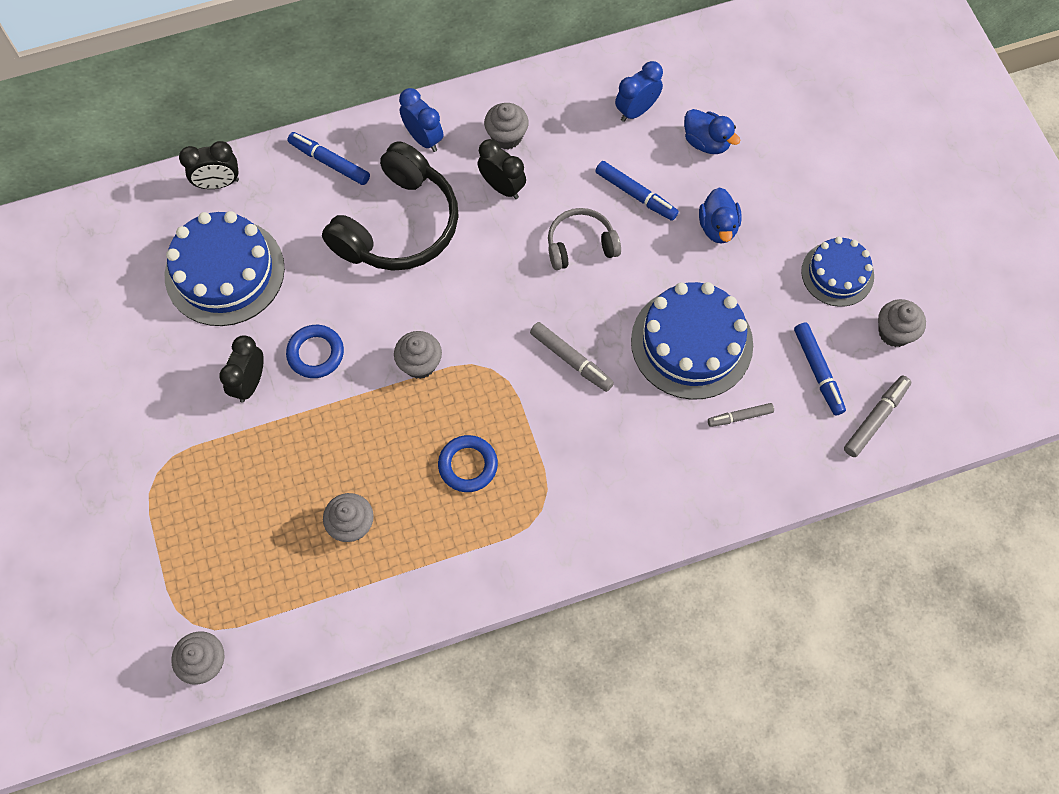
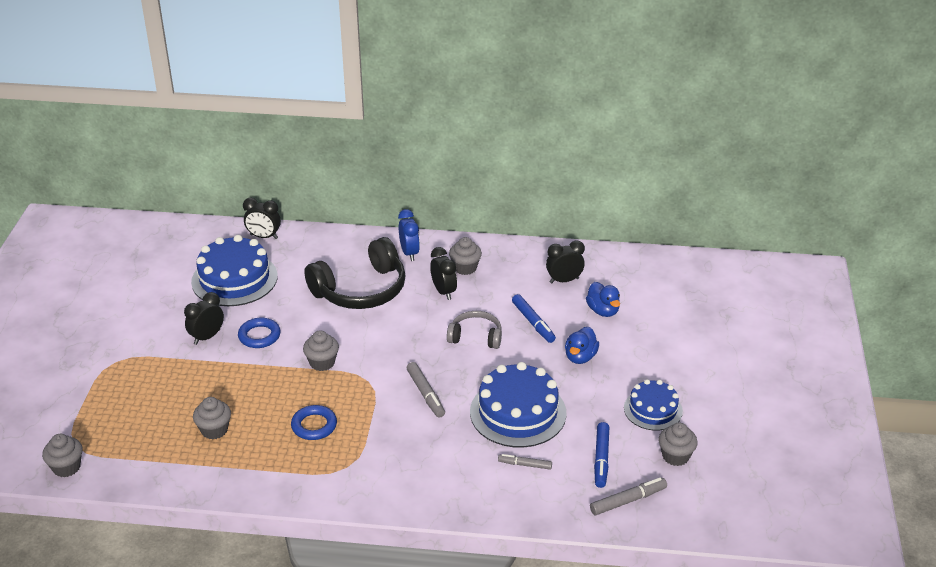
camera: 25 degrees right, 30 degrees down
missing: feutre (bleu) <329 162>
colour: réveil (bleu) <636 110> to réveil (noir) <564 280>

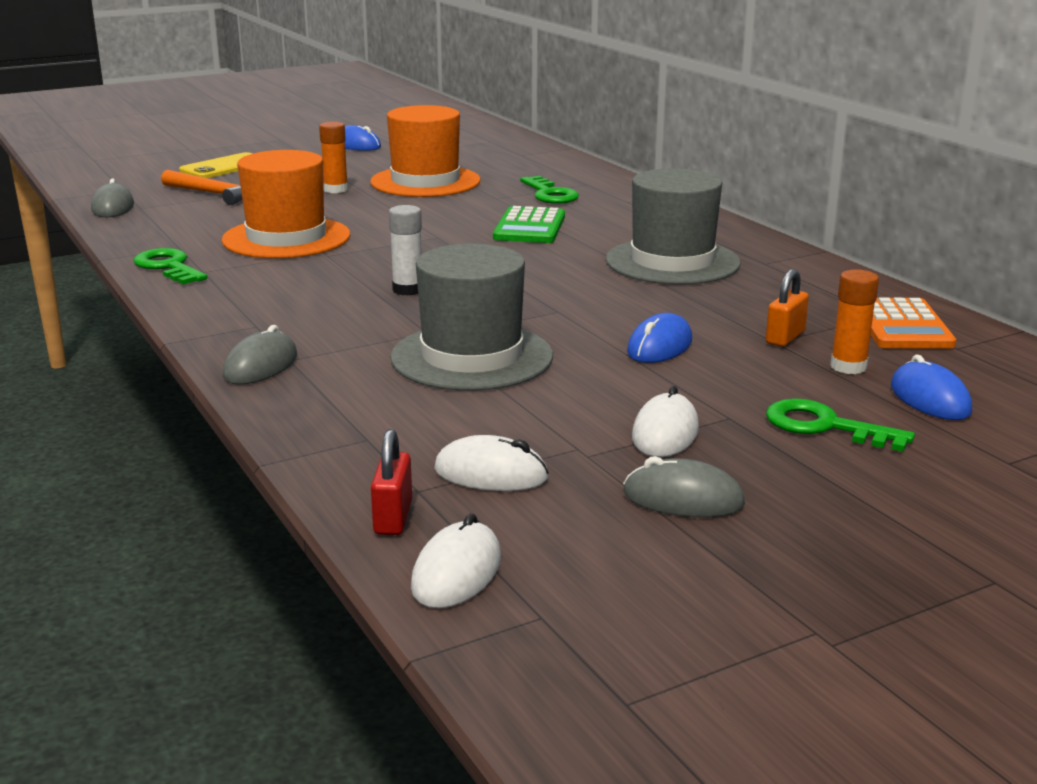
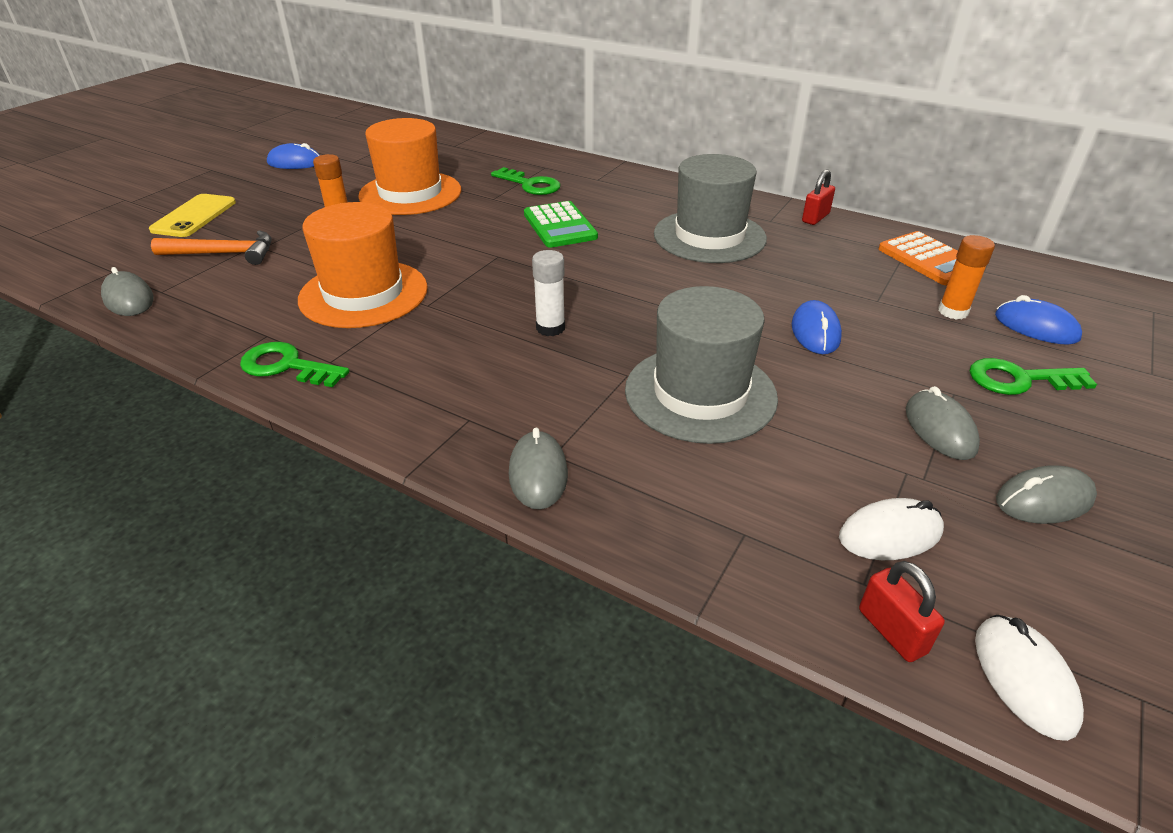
camera: 30 degrees left, 15 degrees up
missing: cadenas (orange) <785 337>
appeared: cadenas (rouge) <815 218>
colour: souris (blanc) <665 433> to souris (gris) <939 429>

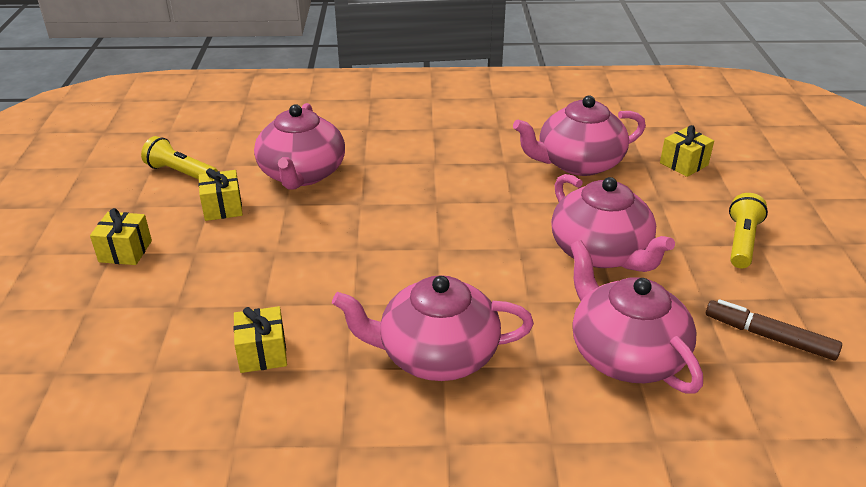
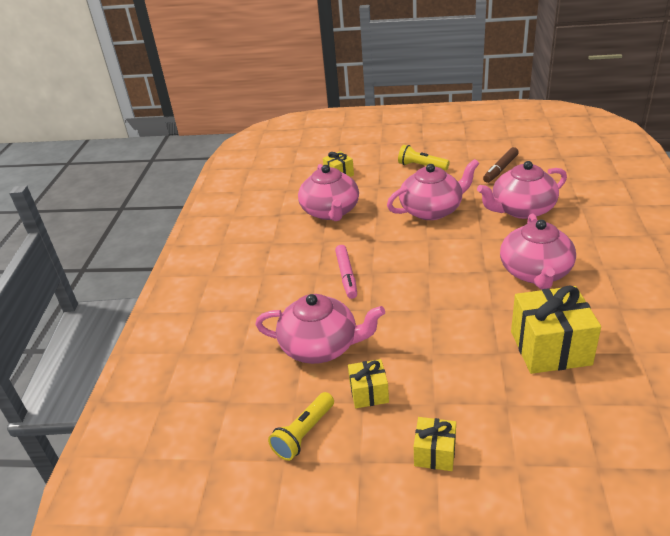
camera: 80 degrees left, 0 degrees up
appeared: feutre (rose) <346 275>
size: cadeau (jaune) <262 353> = <550 348> x1.90

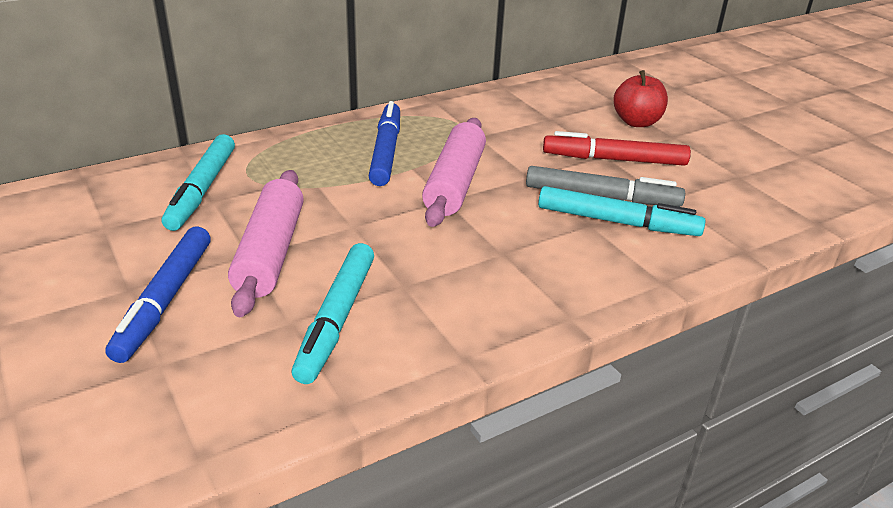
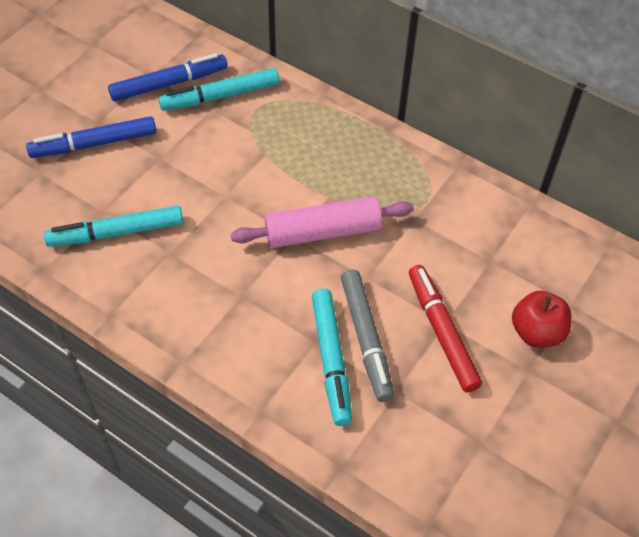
camera: 65 degrees right, 20 degrees up
missing: rouleau à pâtisserie (rose) <270 253>
relocated: feutre (bleu) <386 151> to <169 84>

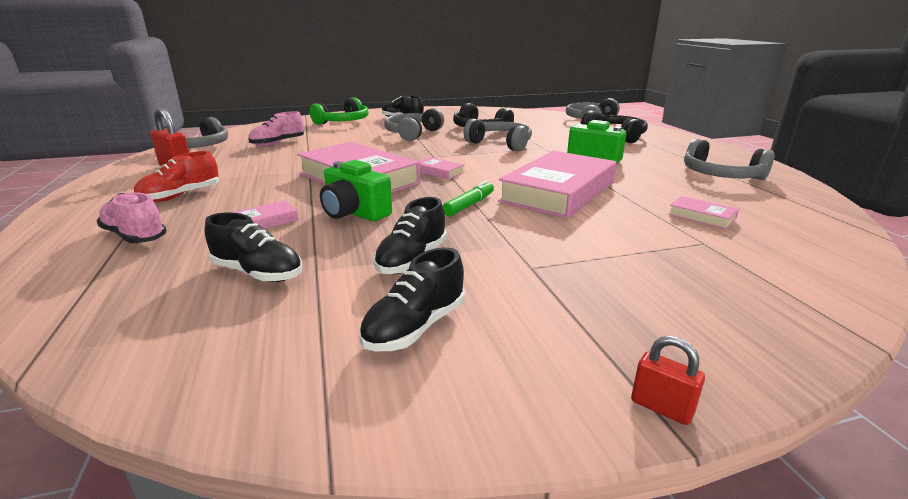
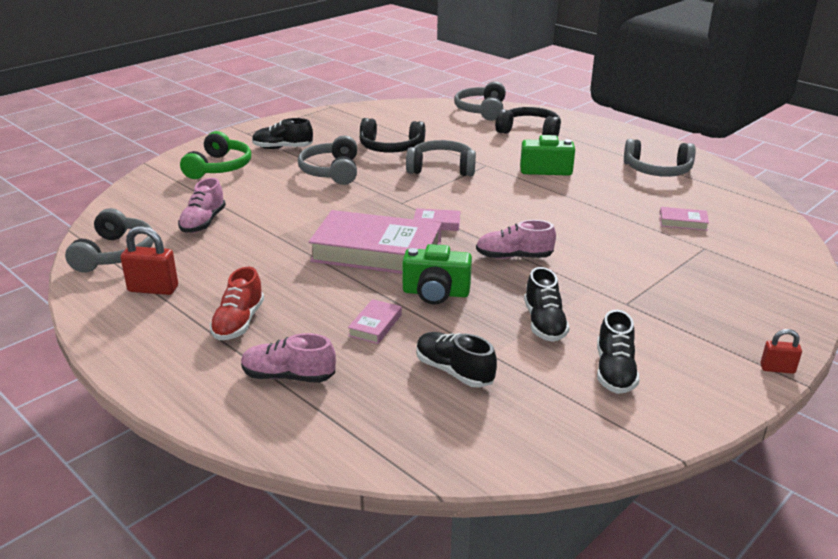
camera: 30 degrees left, 5 degrees up
missing: livre (rose) <559 192>
exchanged: feutre (vert) <469 205> to chaussure (rose) <514 257>
spun: chaussure (noir) <257 273> = <454 371> 135 degrees counterclockwise

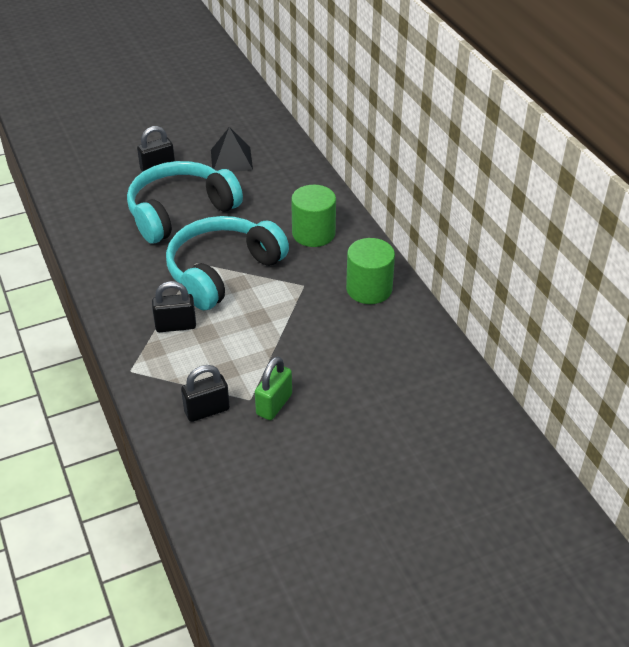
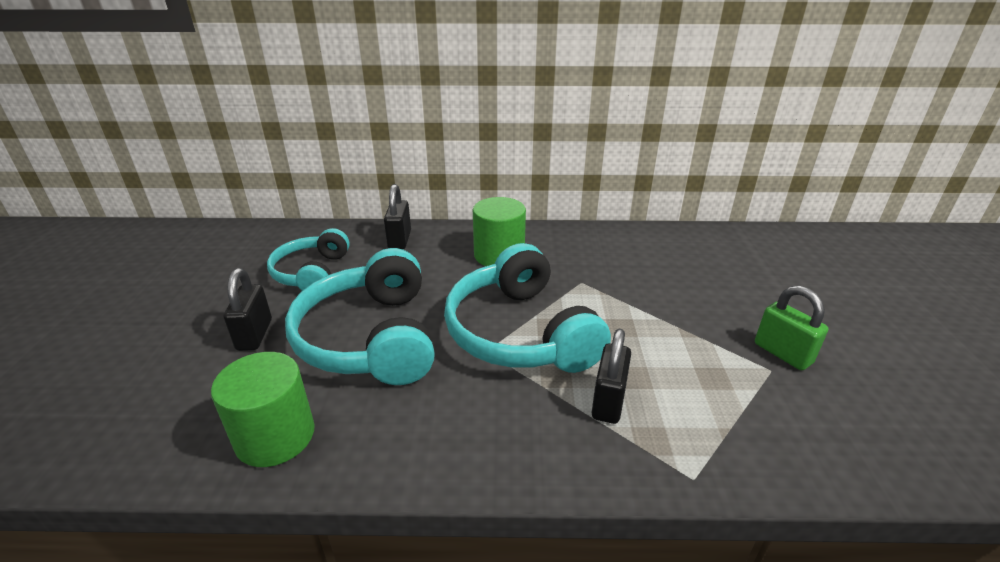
camera: 65 degrees left, 10 degrees down
relocated: cylindre (vert) <369 289> to <275 436>; cadenas (noir) <207 410> to <399 240>
exchanged: pyramide (noir) <231 160> to casque audio (turquoise) <312 273>

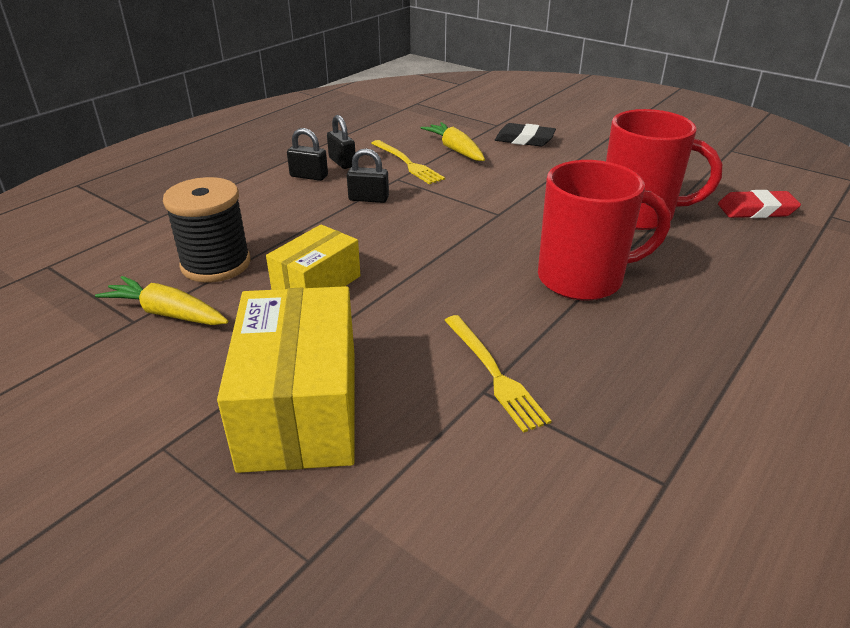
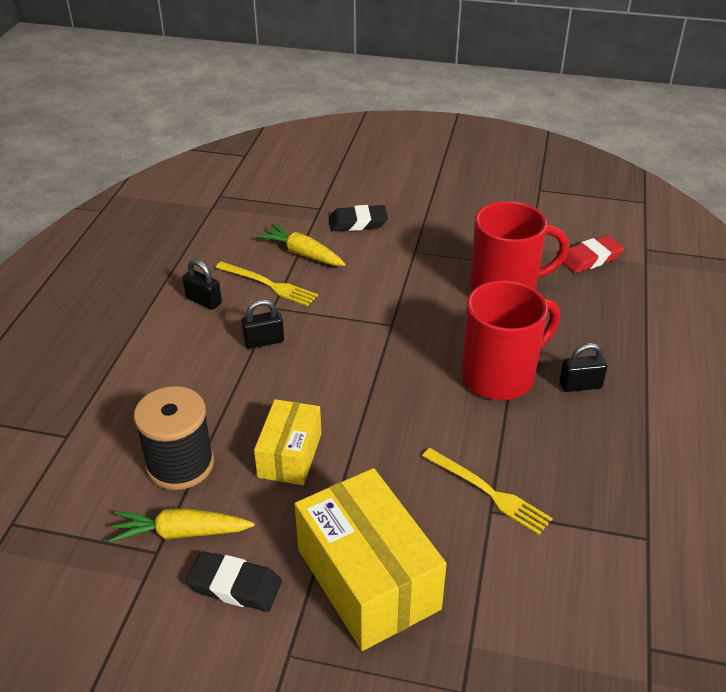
camera: 25 degrees left, 5 degrees up
appeared: gomme (noir) <235 585>
relocated: cadenas (noir) <309 176> to <580 385>

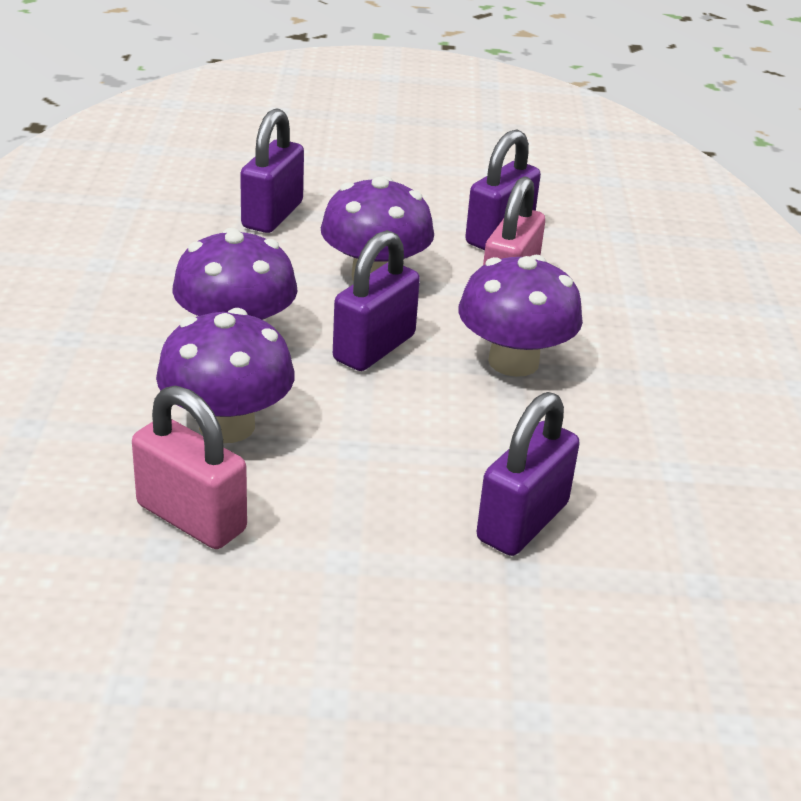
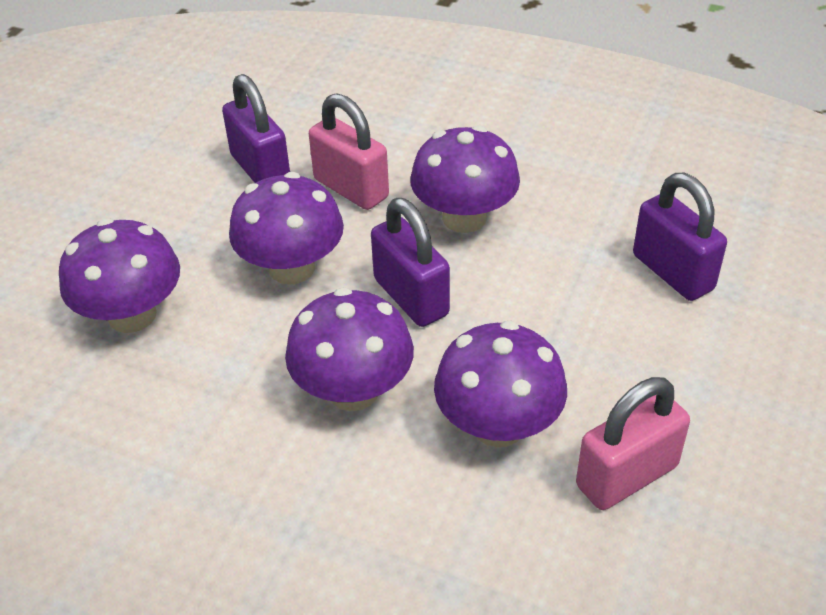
camera: 65 degrees left, 10 degrees up
exchanged: cadenas (violet) <272 215> to champignon (violet) <132 315>

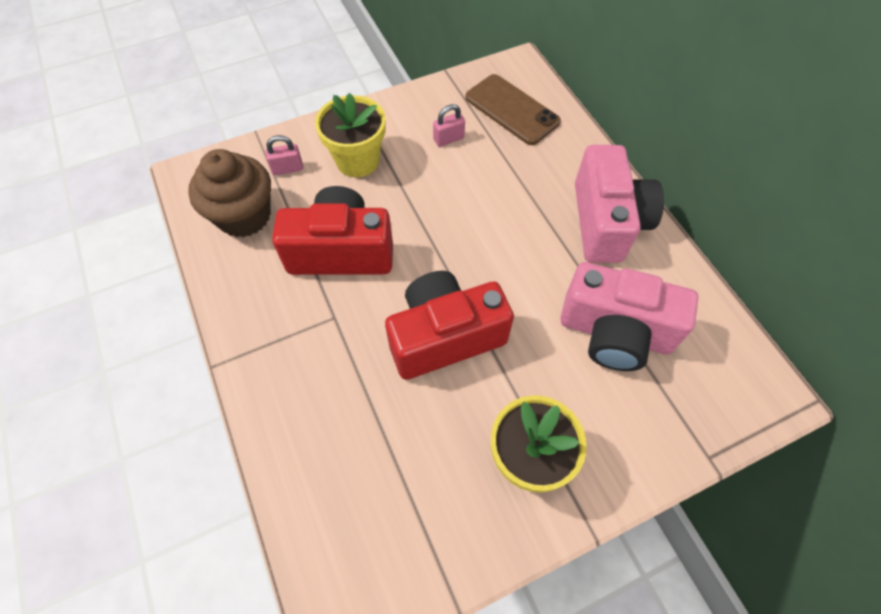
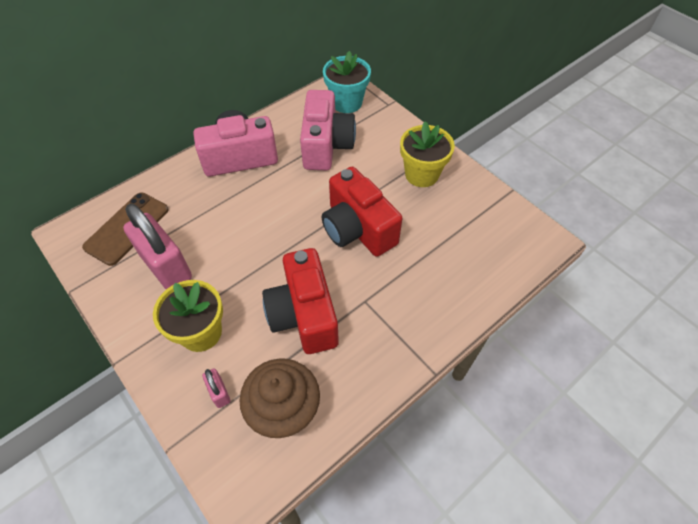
camera: 105 degrees left, 5 degrees down
appeared: pot de fleurs (turquoise) <347 103>
size: cadenas (rose) <448 139> = <166 267> x2.29

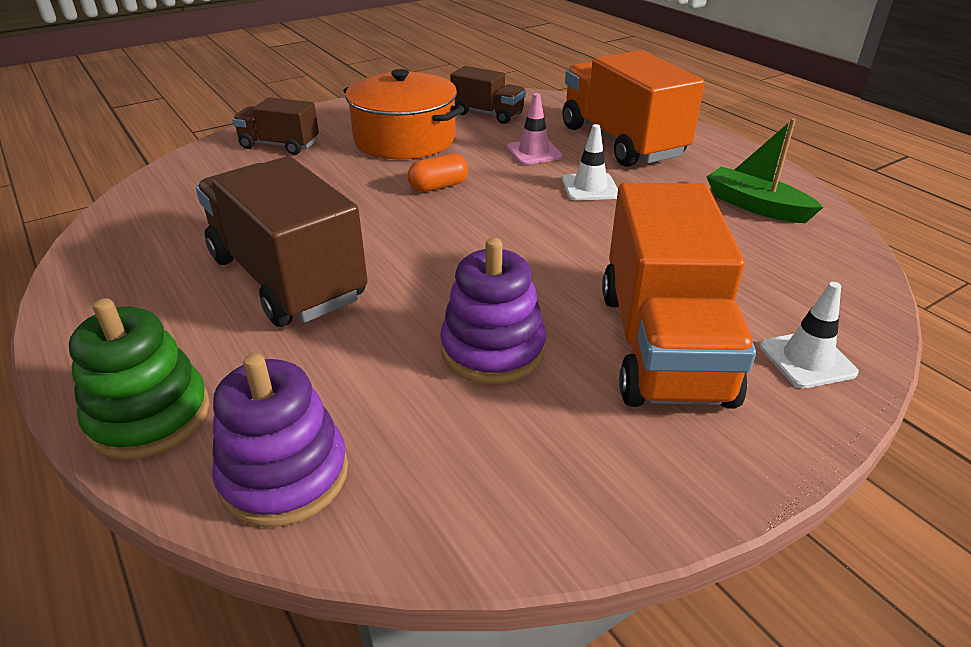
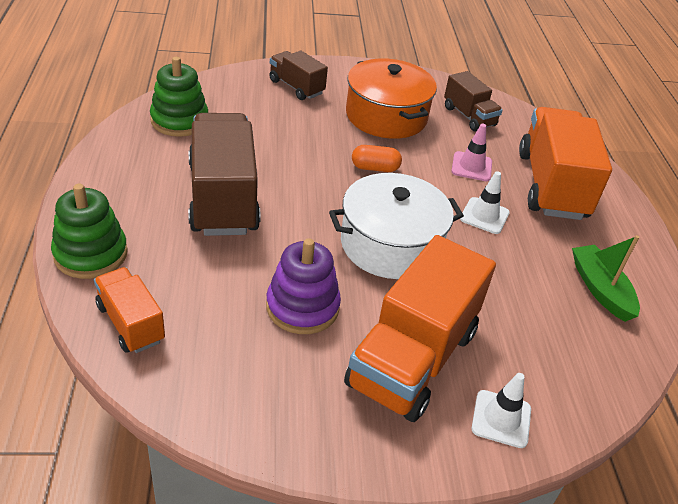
camera: 25 degrees right, 5 degrees up
appeared: jouet à empiler (vert) <179 120>; marmite (blanc) <390 244>
exchanged: jouet à empiler (violet) <284 475> to camion (orange) <131 323>

